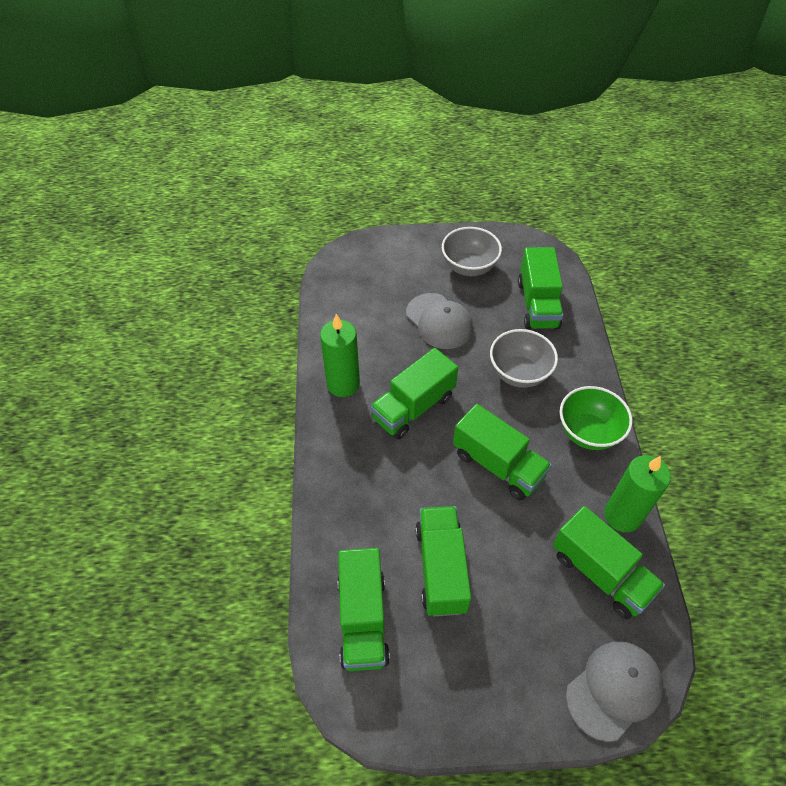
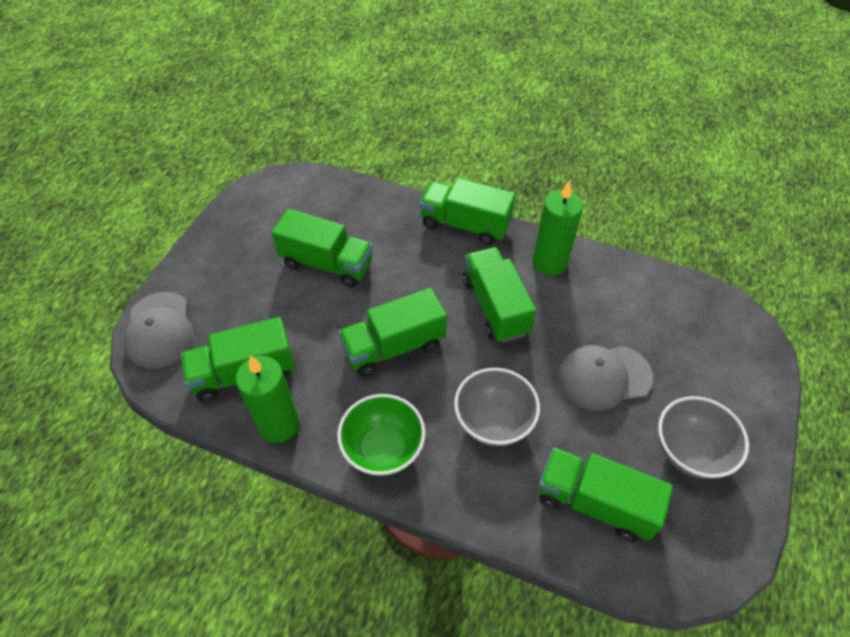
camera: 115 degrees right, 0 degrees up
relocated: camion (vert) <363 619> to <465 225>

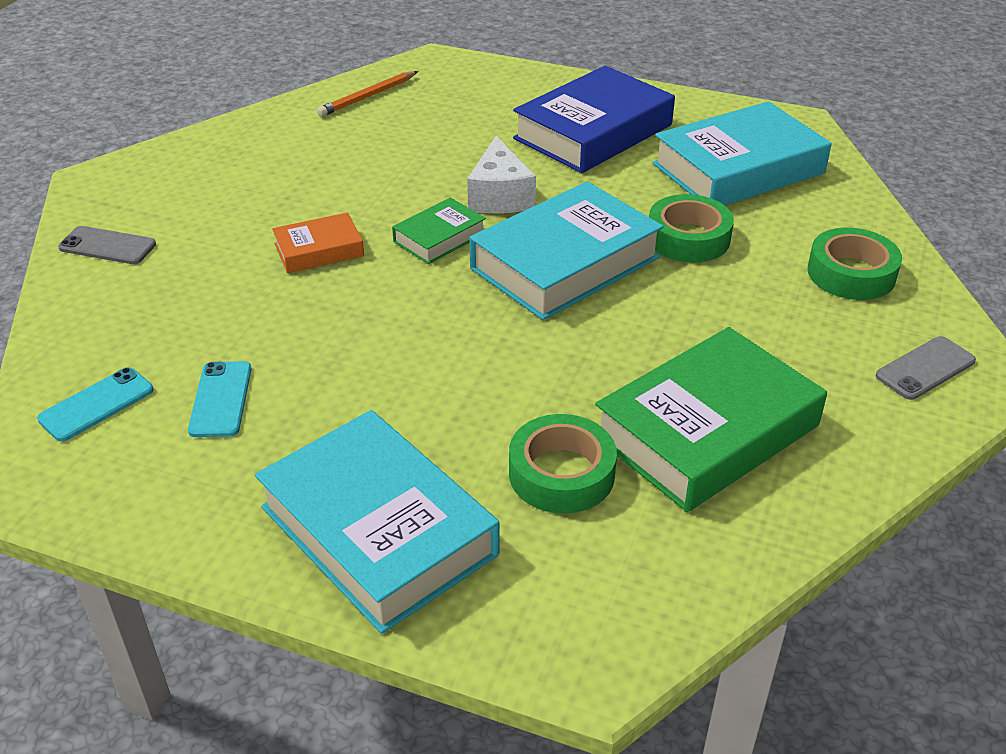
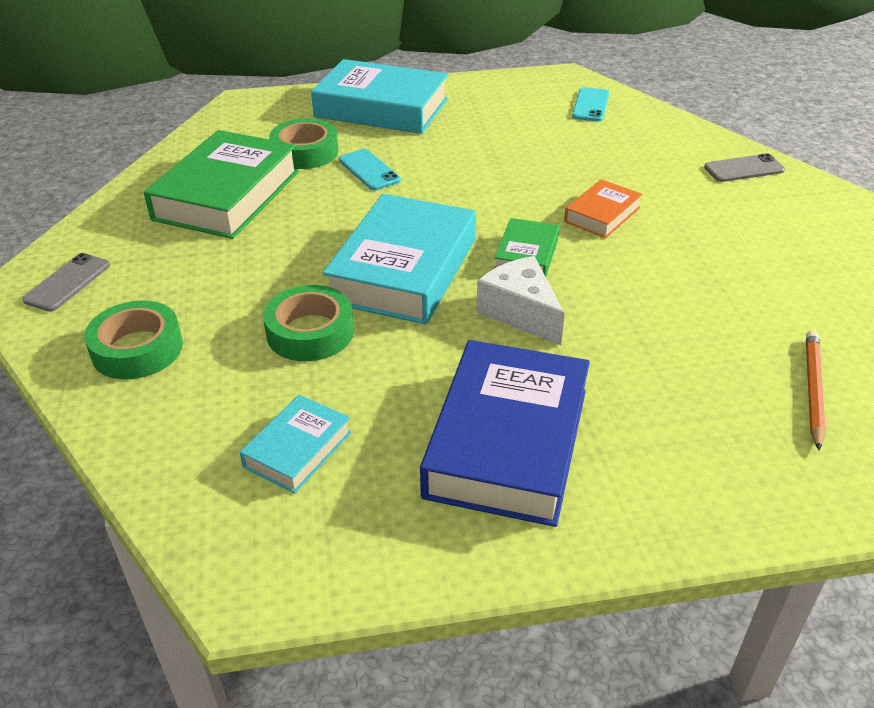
camera: 150 degrees right, 0 degrees up
relocated: téléphone (turquoise) <221 399> to <369 170>
size: livre (turquoise) <738 169> = <298 449> x0.50

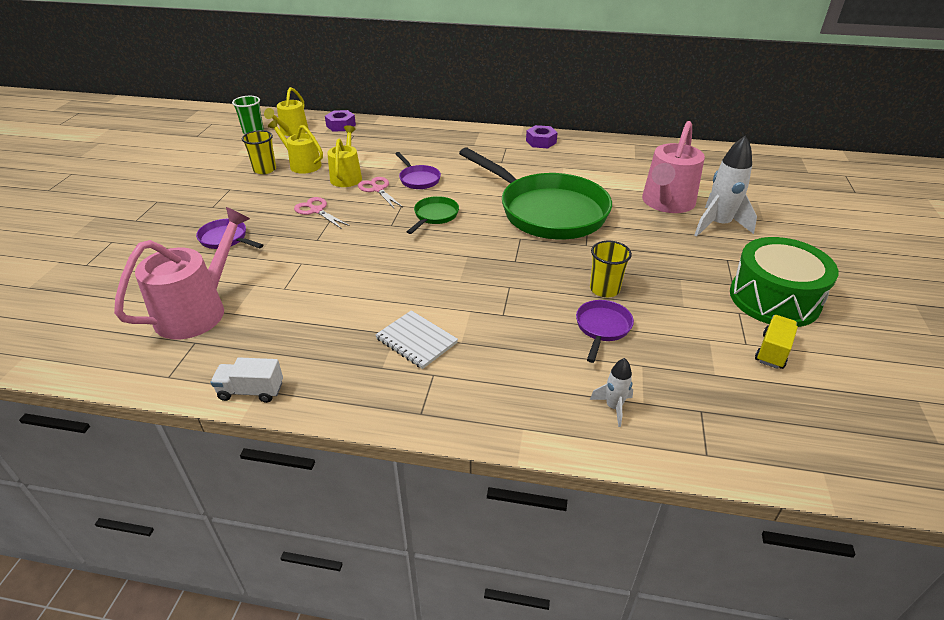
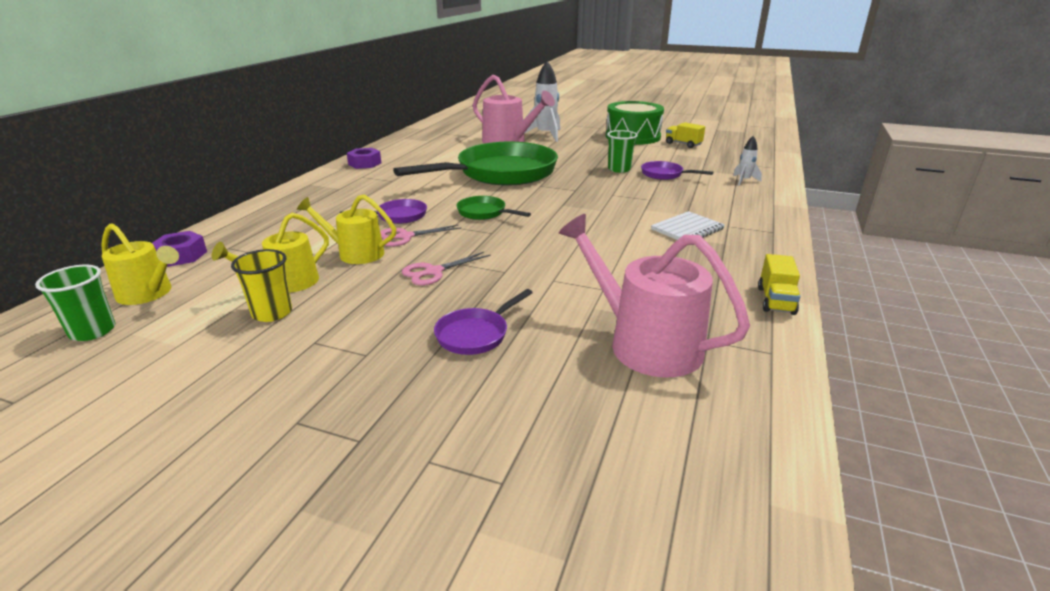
camera: 80 degrees left, 10 degrees down
colour: gobelet (jaune) <604 289> to gobelet (vert) <619 169>; camion (blanc) <251 391> to camion (jaune) <776 300>

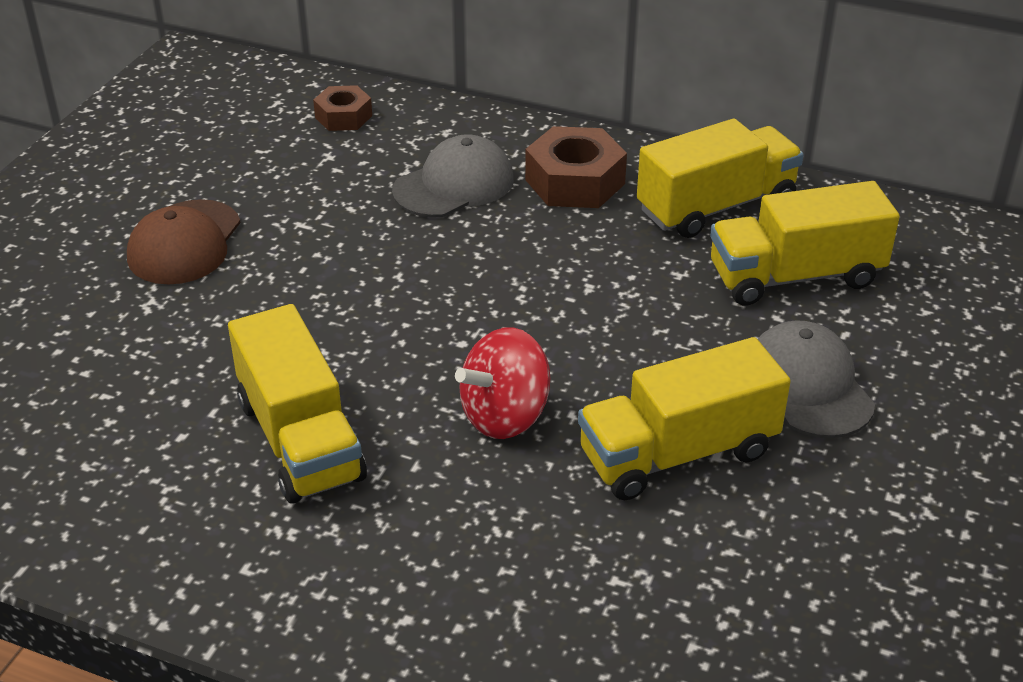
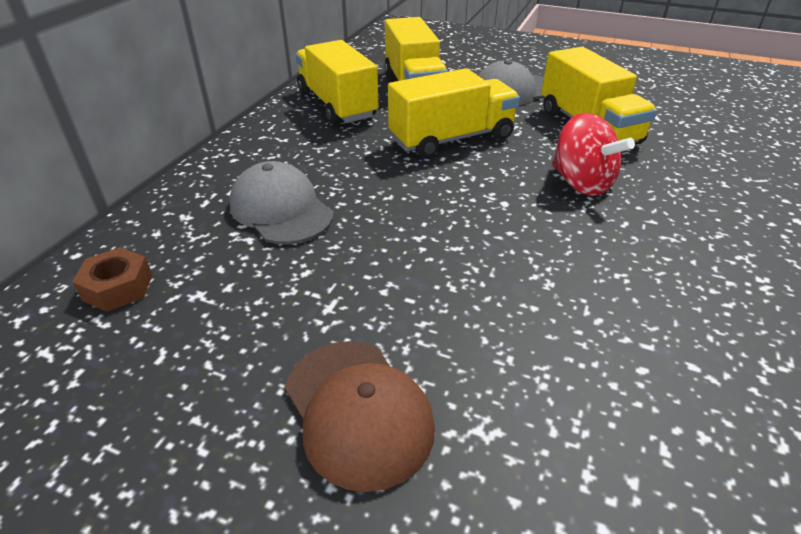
camera: 90 degrees left, 0 degrees up
missing: écrou (marron) <575 182>
relocated: camion (jaune) <300 440> to <452 139>
spun: casquette (marron) <184 243> = <358 411> 45 degrees clockwise

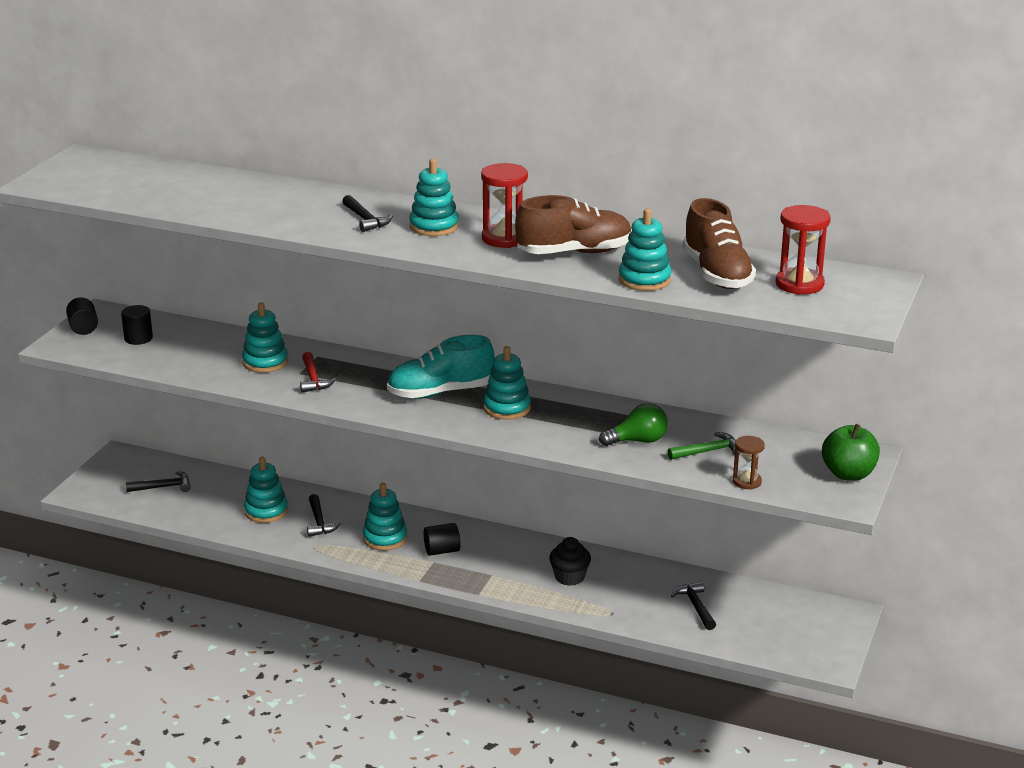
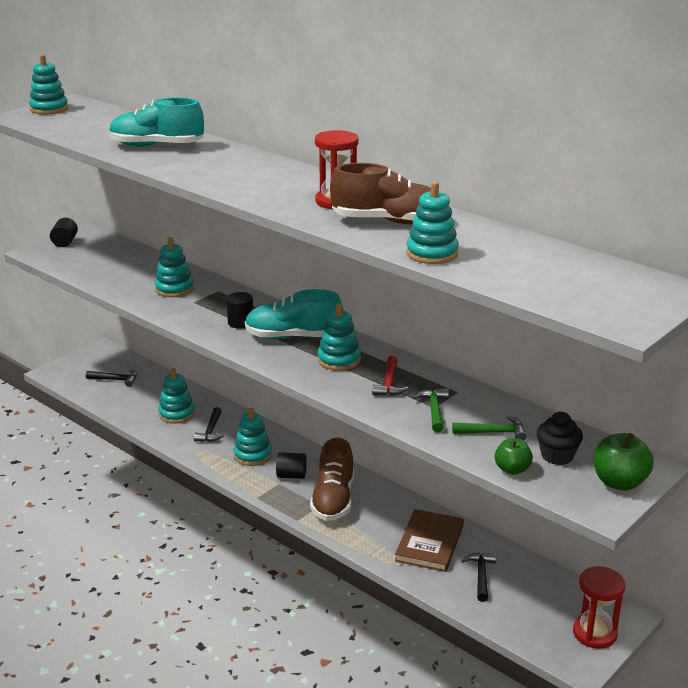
camera: 20 degrees right, 0 degrees up
missing: marteau (noir) <365 219>
appeared: chaussure (turquoise) <157 146>; livre (marron) <429 543>
relocated: jouet à empiler (turquoise) <434 226> to <49 109>; chaussure (marron) <717 274> to <333 500>; sablier (rouge) <799 284> to <594 633>; cylindre (noir) <138 338> to <240 322>; marteau (rouge) <313 379> to <389 383>; muffin (noir) <569 577> to <557 456>
exchanged: ampoule (vert) <638 441> to marteau (vert) <434 410>; sablier (marron) <747 482> to pomme (vert) <512 469>

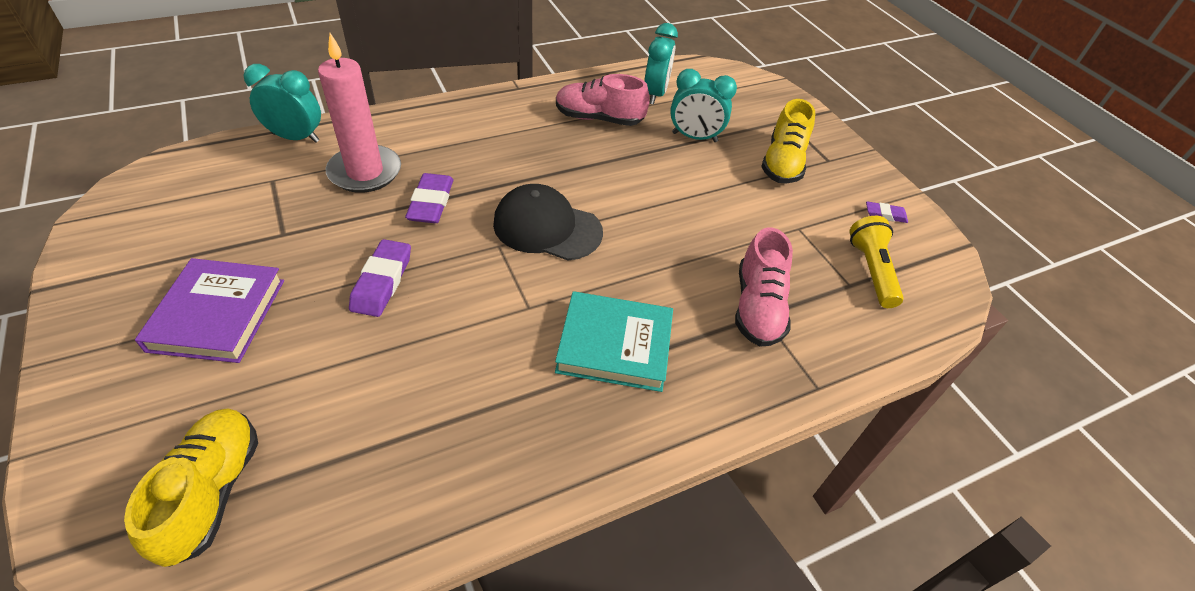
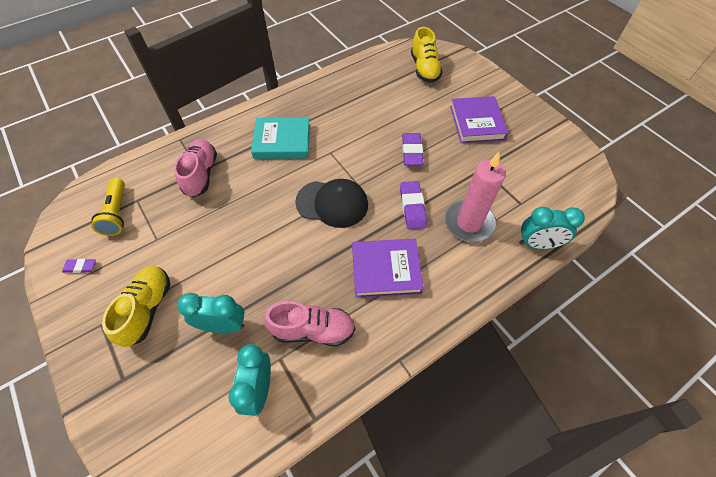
camera: 175 degrees right, 10 degrees up
appeared: livre (violet) <386 270>

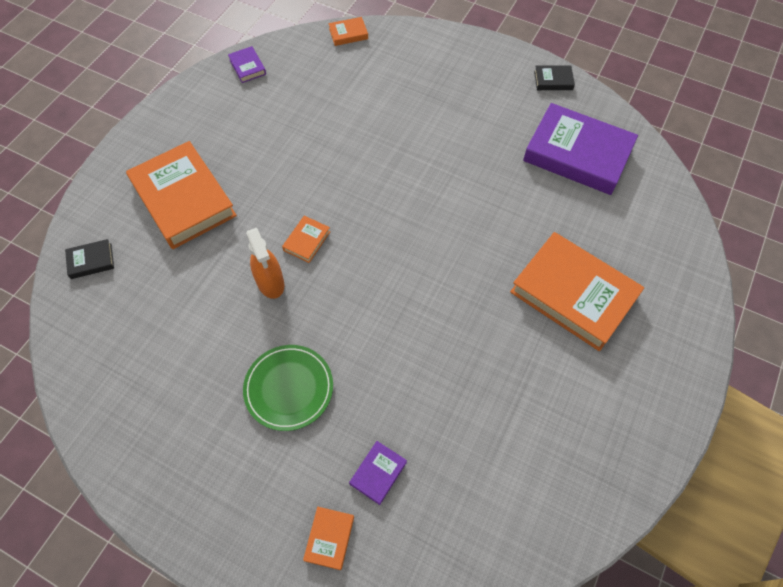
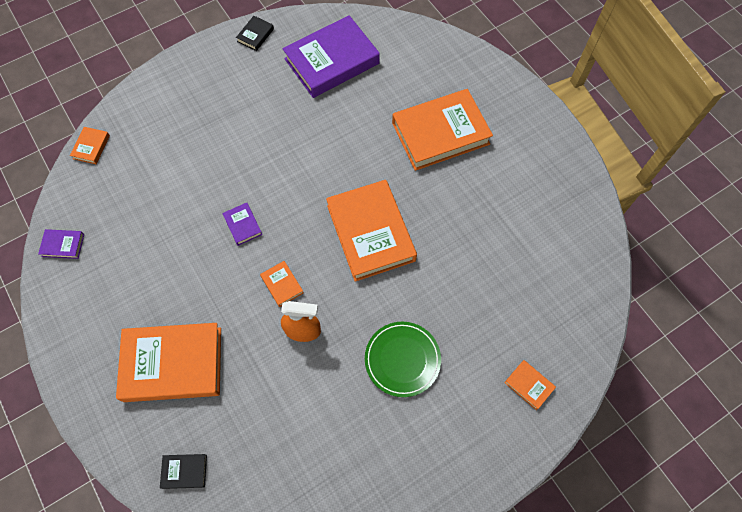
camera: 60 degrees left, 5 degrees up
appeared: livre (orange) <370 233>
relocated: livre (violet) <378 473> to <243 225>
spun: livre (noir) <91 261> = <184 471> 75 degrees clockwise

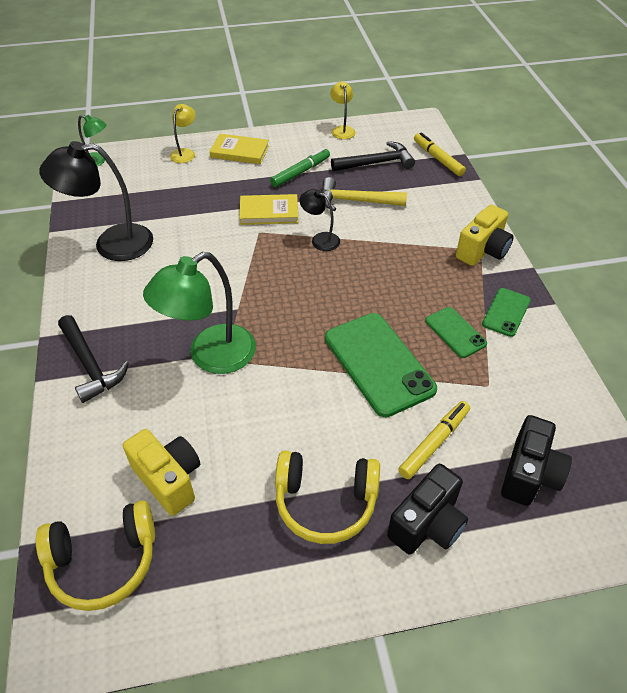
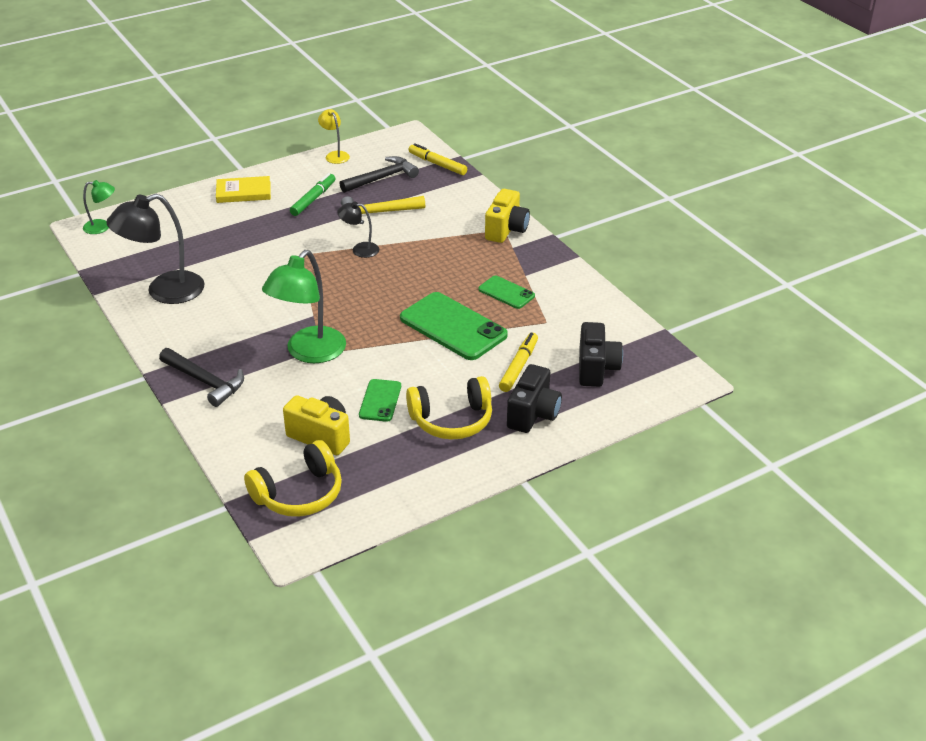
camera: 20 degrees left, 10 degrees down
missing: lampe (jaune) <185 153>; livre (jaune) <269 212>
relocated: téléphone (vert) <506 312> to <380 400>

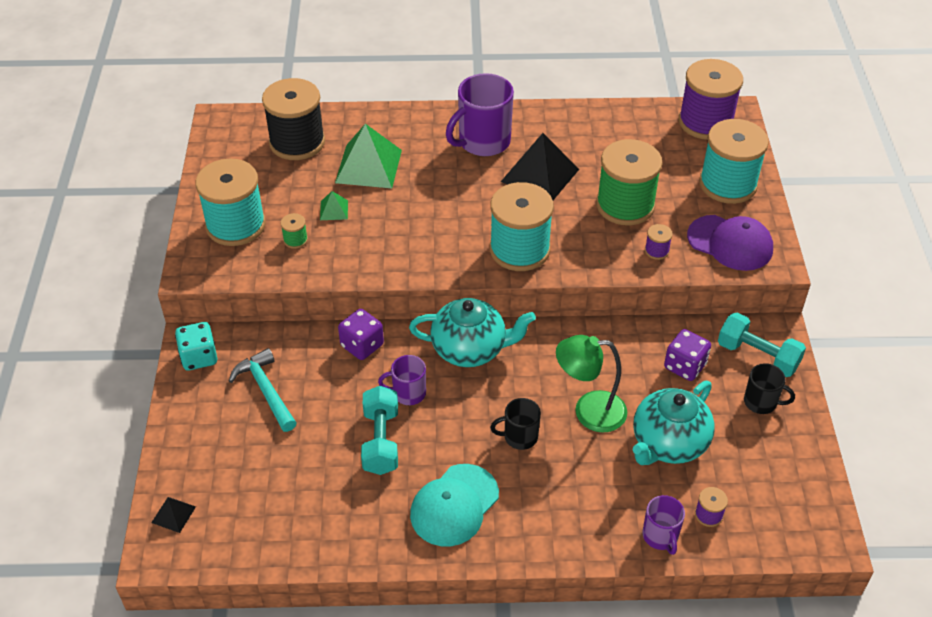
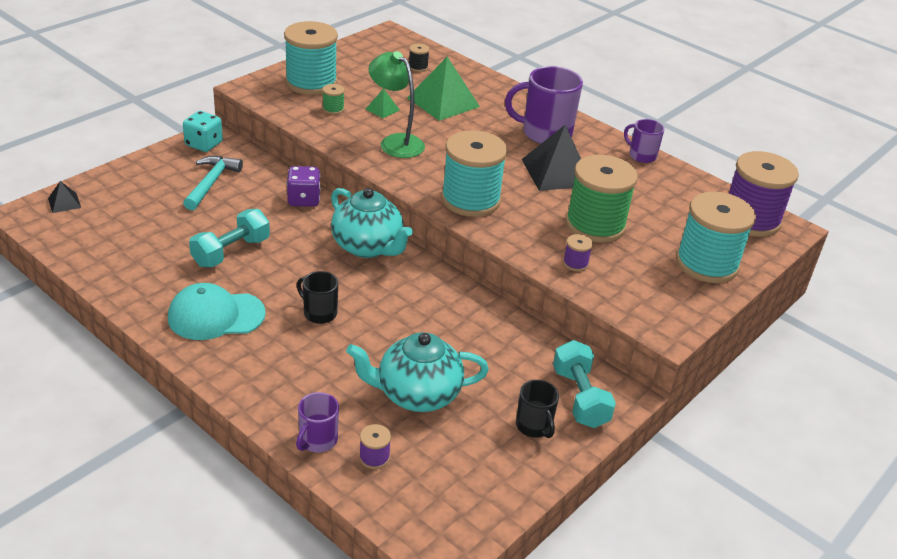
camera: 40 degrees right, 10 degrees down
missing: casquette (violet) <730 243>; dé (violet) <685 366>
relocated: lampe (vert) <589 411> to <395 142>; tasse (violet) <408 393> to <641 155>
size: bobine (noir) <297 142> = <418 67> x0.40

